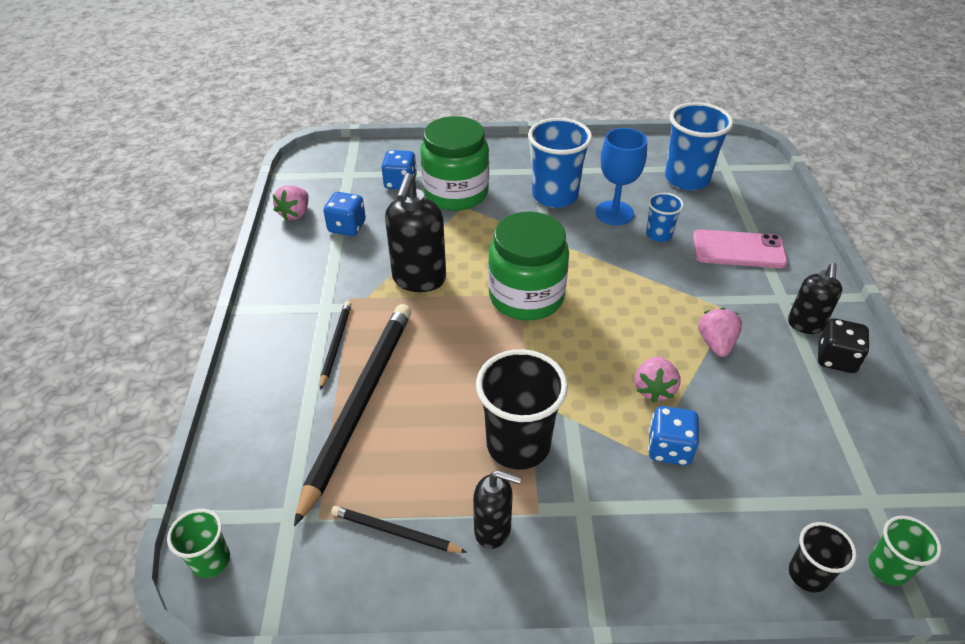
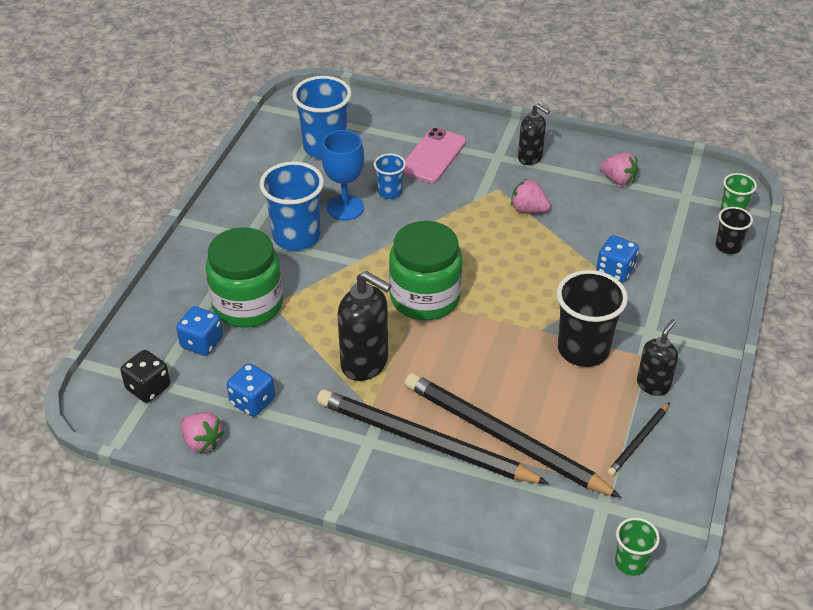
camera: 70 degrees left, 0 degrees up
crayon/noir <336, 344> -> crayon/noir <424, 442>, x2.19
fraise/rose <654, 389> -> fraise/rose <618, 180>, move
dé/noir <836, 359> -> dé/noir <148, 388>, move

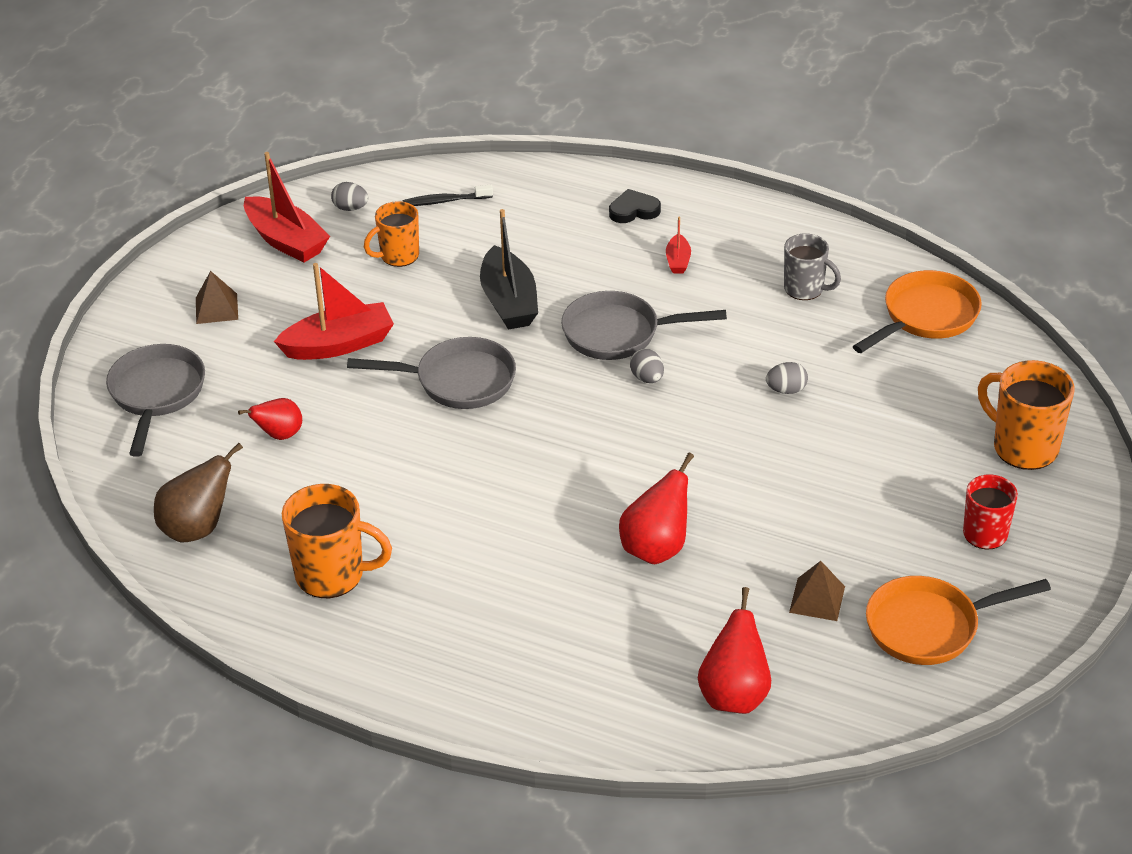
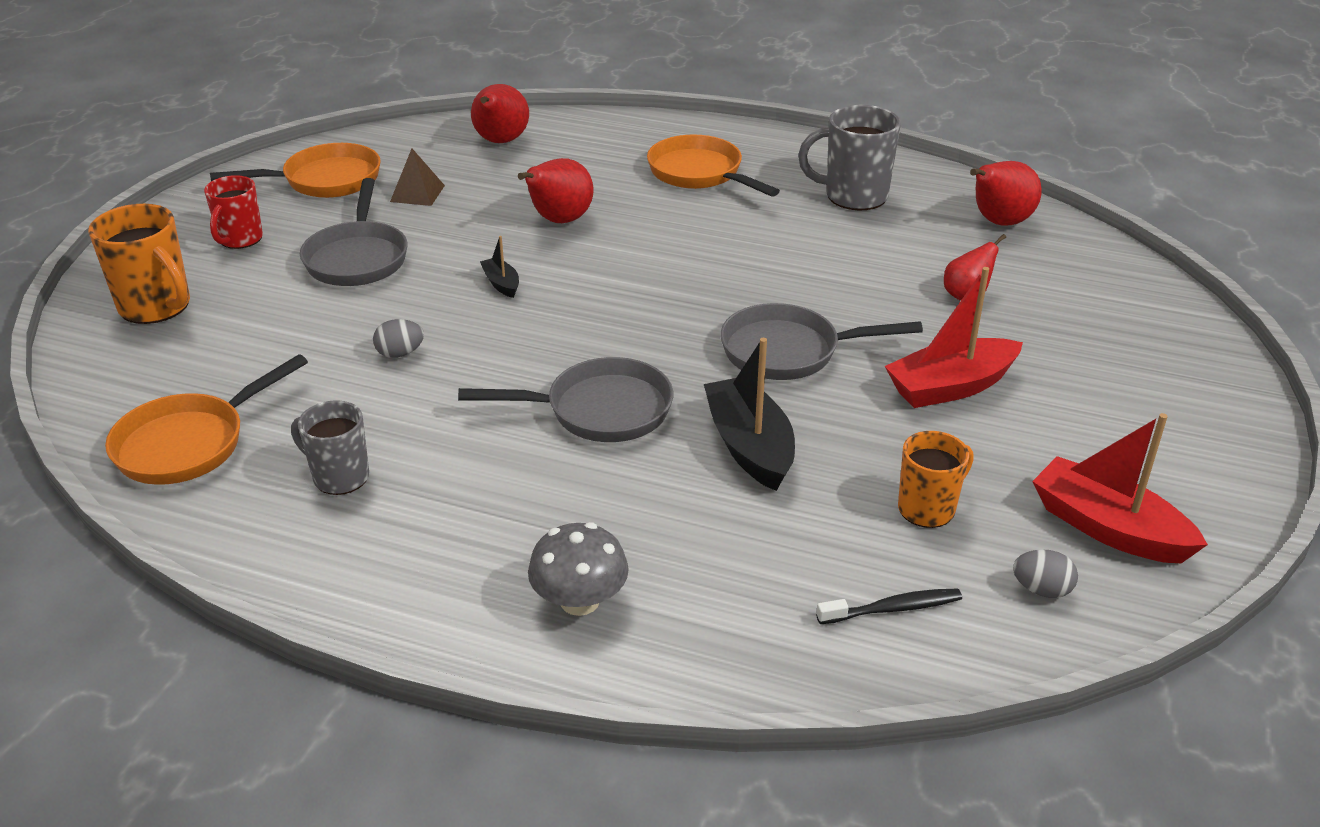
camera: 175 degrees right, 5 degrees down
poêle/gris <156, 394> -> poêle/gris <357, 258>, move
poire/marron <197, 528> -> poire/rouge <998, 222>
pyramide/marron <216, 308> -> none
tasse/orange <332, 575> -> tasse/gris <853, 196>
cœur/noir <633, 210> -> champignon/gris <579, 601>
œuf/gris <647, 378> -> none
bateau/rouge <678, 261> -> none
none -> bateau/noir <501, 284>
none -> poêle/orange <700, 173>

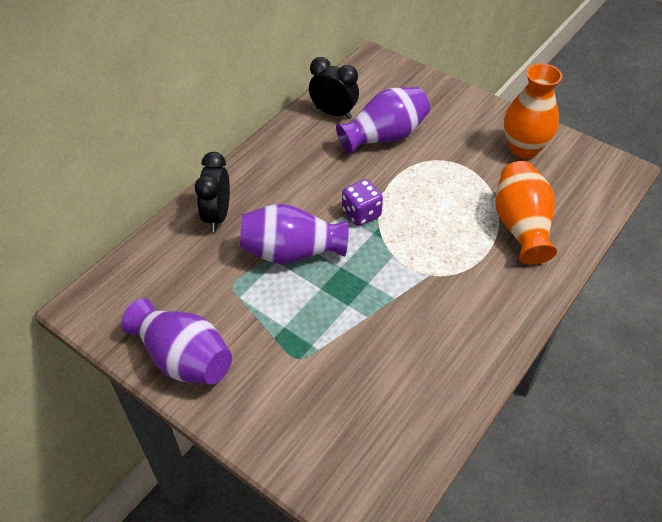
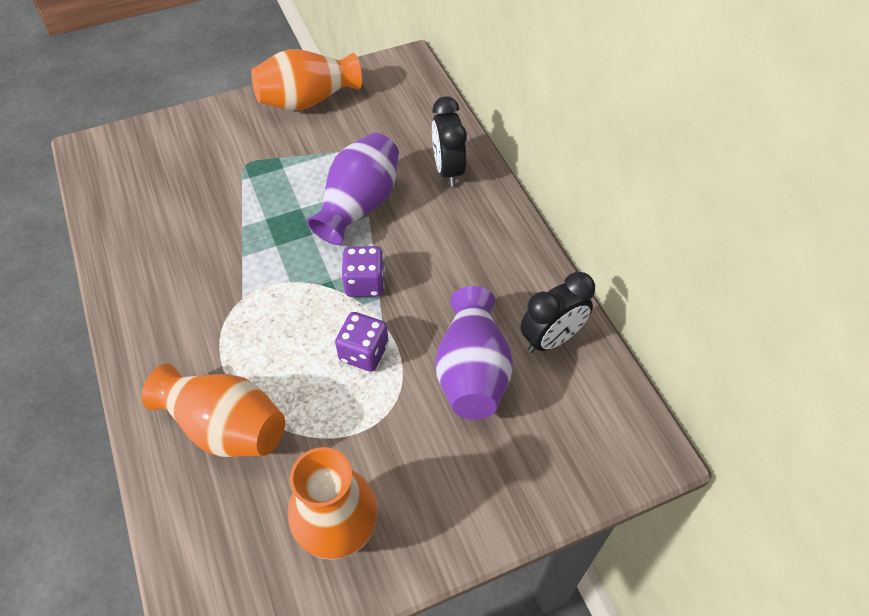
camera: 120 degrees right, 5 degrees up
vase/violet <183, 358> -> vase/orange <307, 100>
réveil/noir <217, 216> -> réveil/noir <448, 170>, 135 degrees counterclockwise
none -> dé/violet <364, 352>

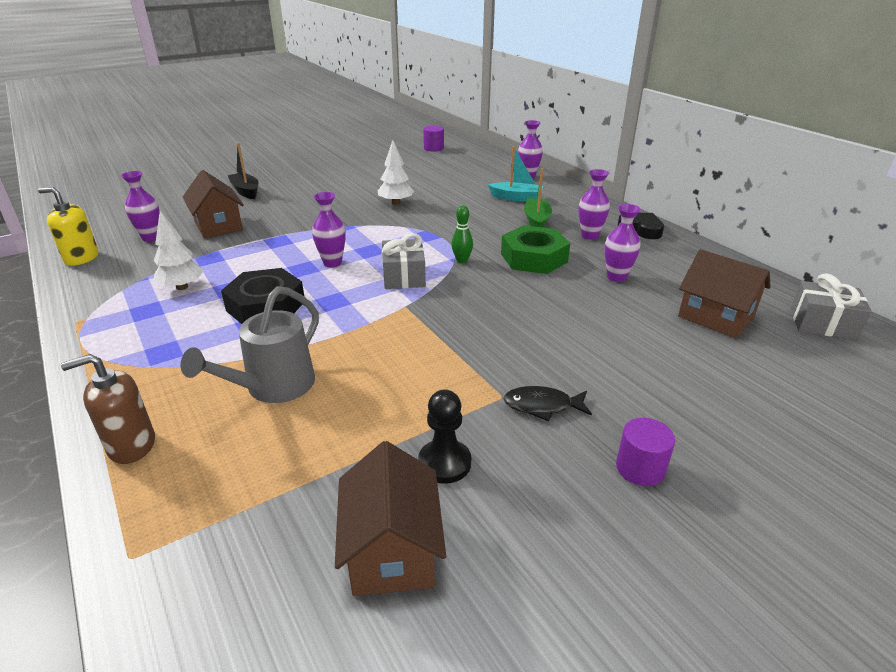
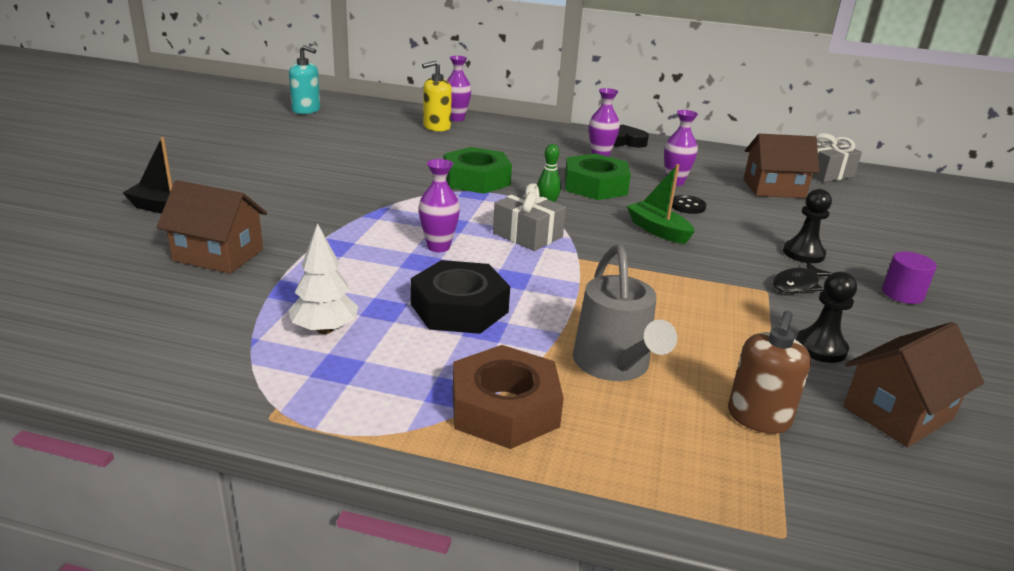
camera: 45 degrees left, 5 degrees down
distributeur de savon/jaune <81, 258> -> distributeur de savon/jaune <436, 127>, move
distributeur de savon/marron <131, 445> -> distributeur de savon/marron <758, 418>, move
vase/violet <151, 238> -> none
maison/marron <392, 550> -> maison/marron <898, 413>, 75 degrees counterclockwise
arbre/blanc <396, 203> -> none
cylindre/violet <433, 148> -> distributeur de savon/turquoise <306, 110>
bateau/turquoise <516, 198> -> none
bateau/vert <536, 220> -> bateau/vert <658, 230>, move
none -> écrou/vert <476, 179>
none -> écrou/marron <504, 408>
none -> bouton/noir <687, 206>
none -> pion/noir <803, 253>

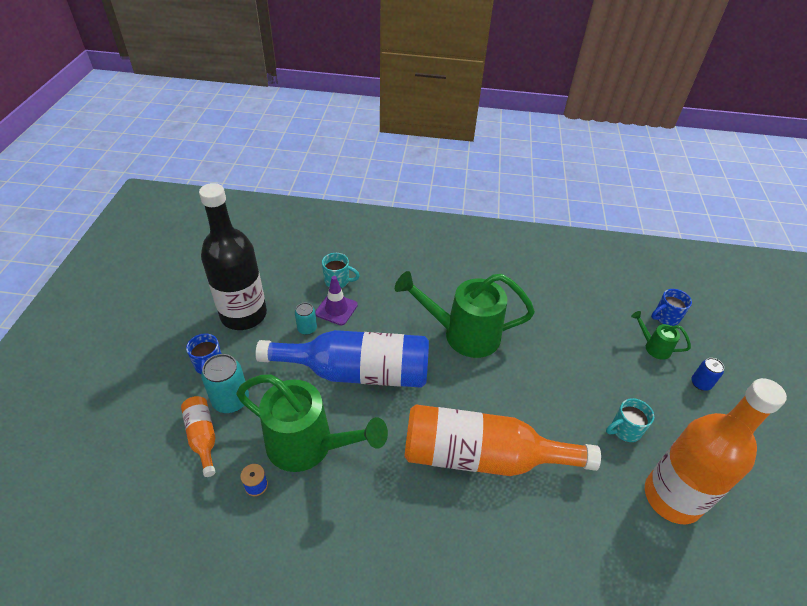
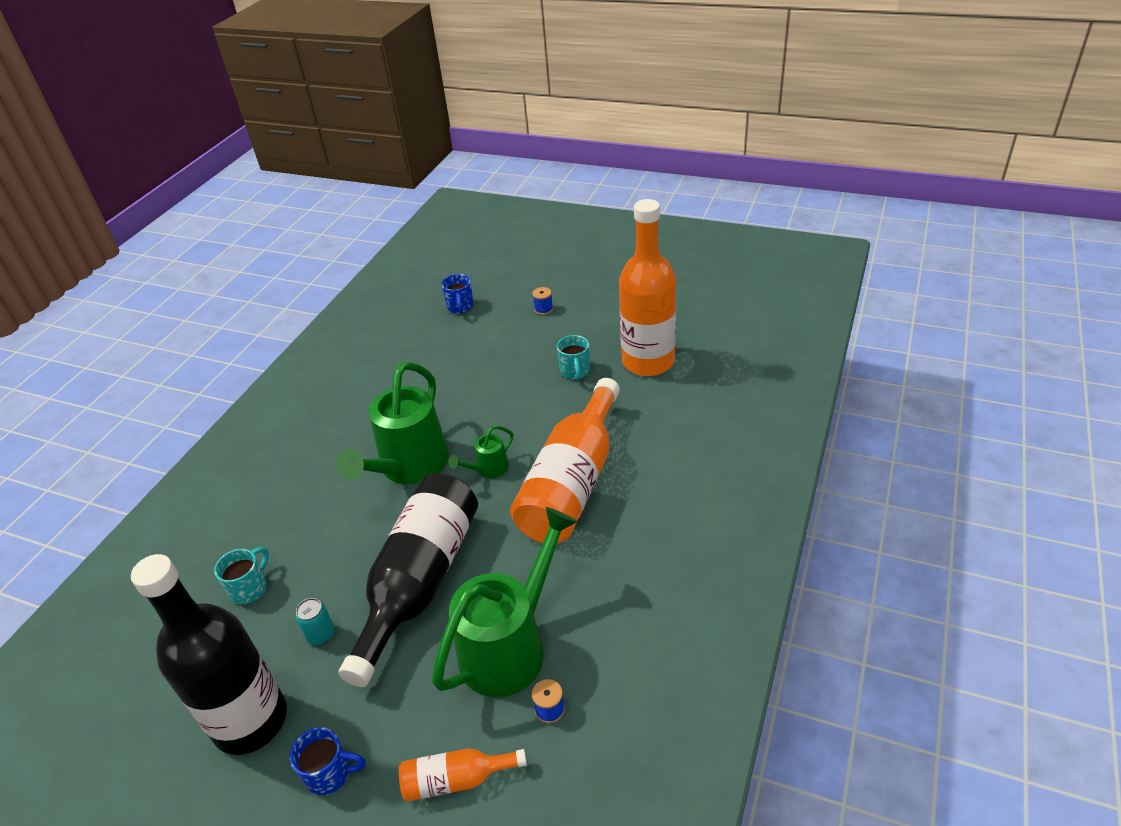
camera: 70 degrees left, 5 degrees down
canette/turquoise <231, 400> -> none
bouteille/bleu <357, 372> -> bouteille/noir <420, 582>
cône de chantier/violet <336, 309> -> none
arrosoir/vert <654, 347> -> arrosoir/vert <488, 469>, move
canette/bleu <700, 383> -> bobine/bleu <543, 309>

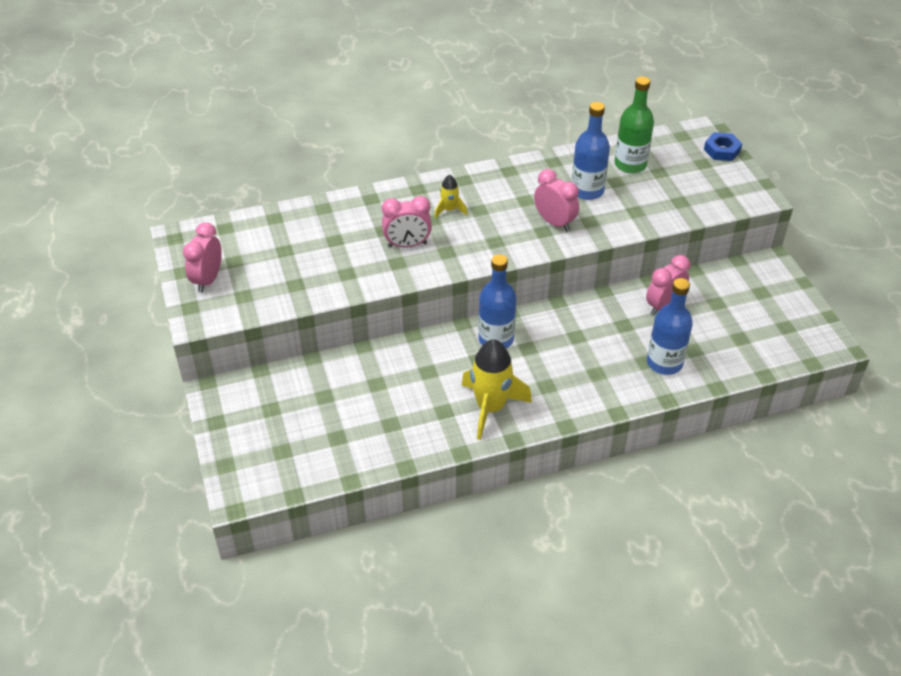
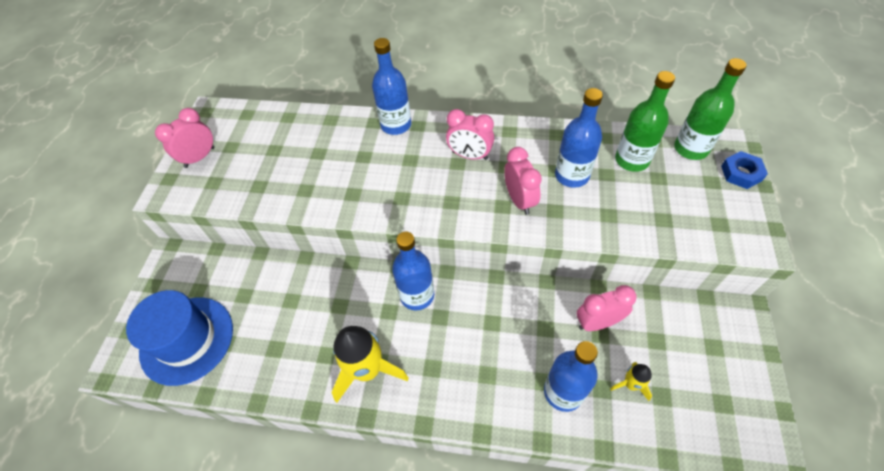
camera: 30 degrees right, 10 degrees up
réveil/rose <407, 245> -> réveil/rose <470, 155>, move
fusée/jaune <449, 210> -> fusée/jaune <630, 384>, move
none -> chapeau/bleu <187, 340>
none -> bouteille/bleu <396, 125>
none -> bouteille/vert <691, 149>

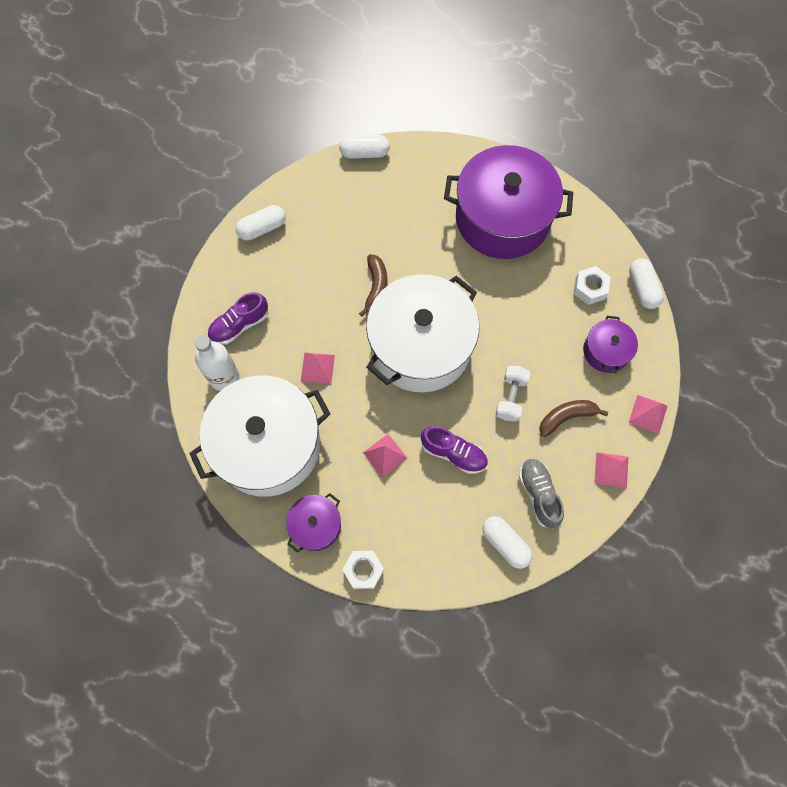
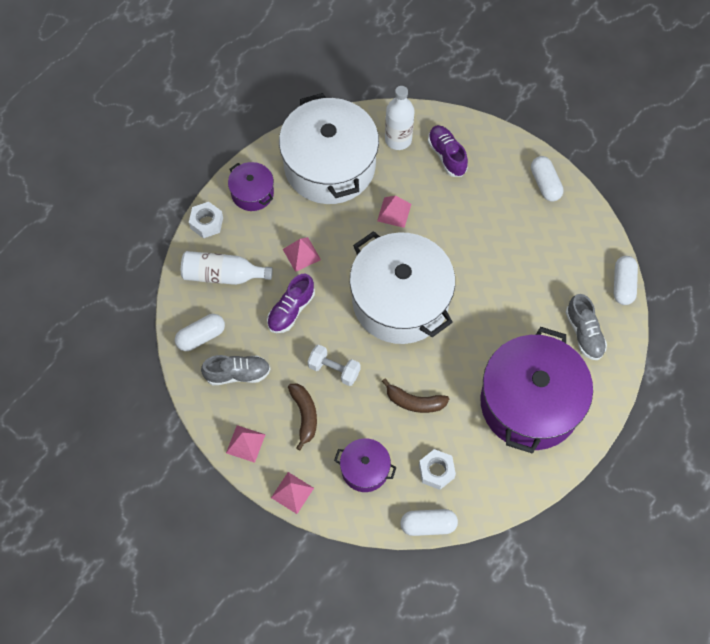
camera: 100 degrees right, 5 degrees down
banane/marron <376, 287> -> banane/marron <414, 402>, move
none -> bouteille/blanc <222, 275>
none -> chaussure/gris <584, 333>

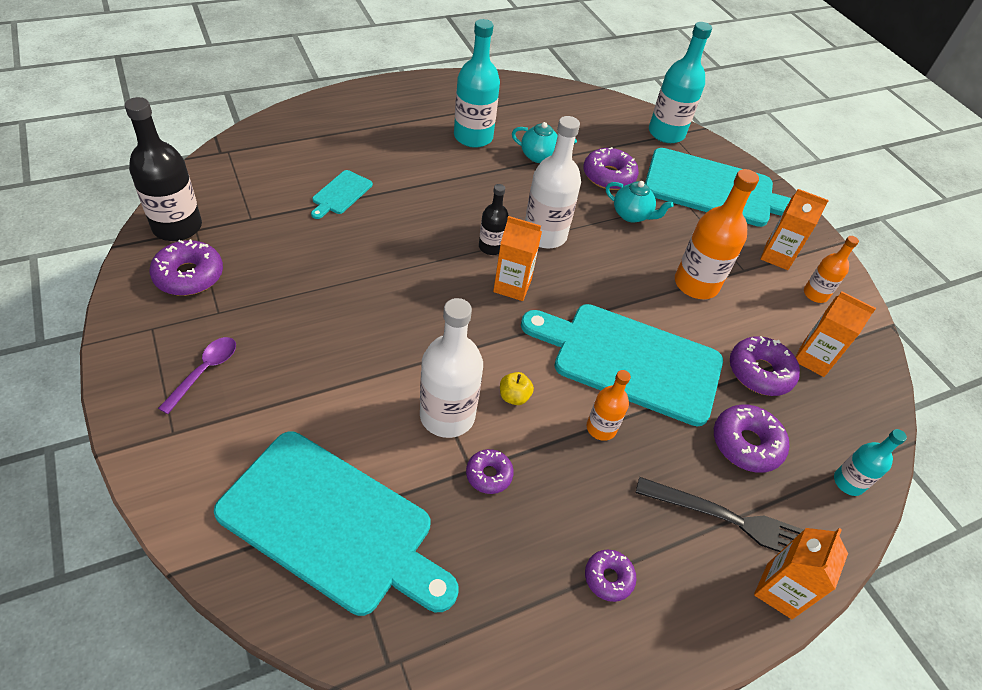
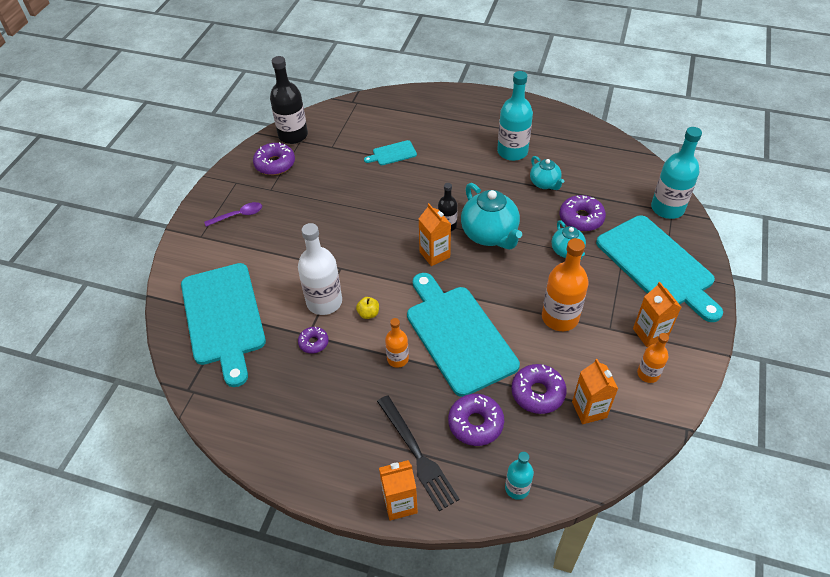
camera: 50 degrees right, 0 degrees up
bouteille/blanc <545, 235> -> théière/turquoise <490, 235>
beignet/violet <608, 578> -> none

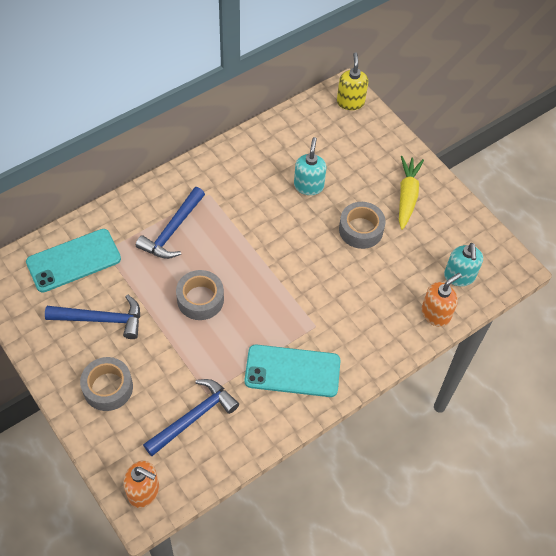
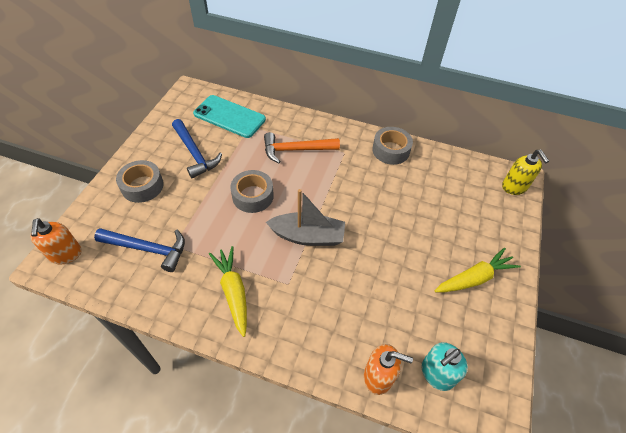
camera: 55 degrees right, 5 degrees down
marteau/bleu <172, 230> -> marteau/orange <296, 150>
téléphone/turquoise <292, 371> -> carotte/jaune <233, 291>
distributeur de savon/turquoise <308, 186> -> none
distributeur de savon/jaune <350, 102> -> distributeur de savon/jaune <514, 187>, 105 degrees clockwise
ruban adhésif/gris <361, 230> -> ruban adhésif/gris <391, 150>, move
none -> bateau/gris <308, 236>

